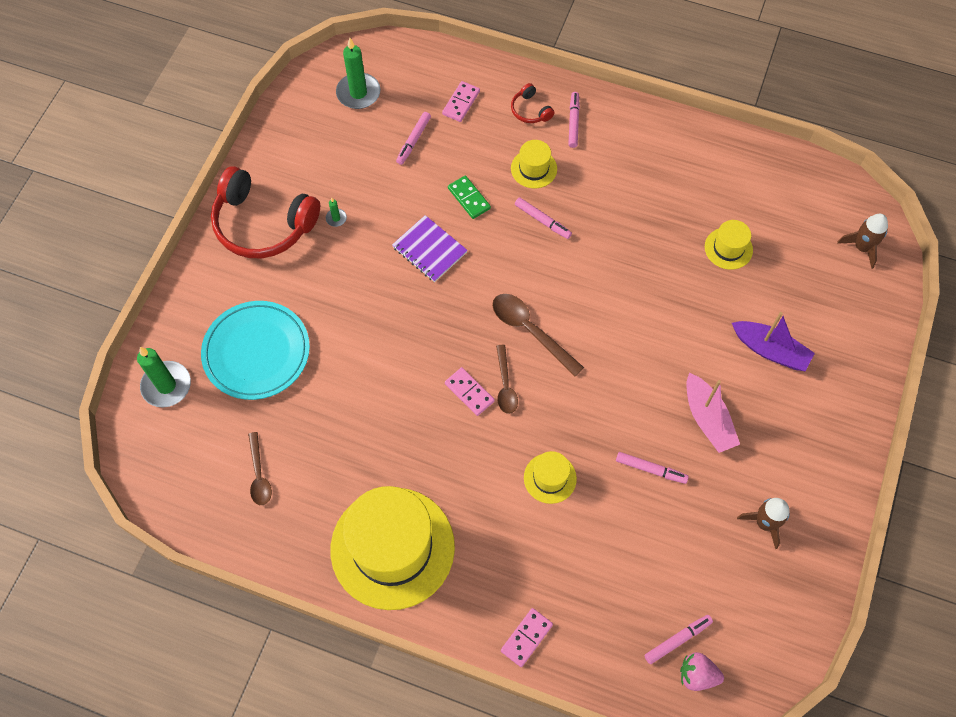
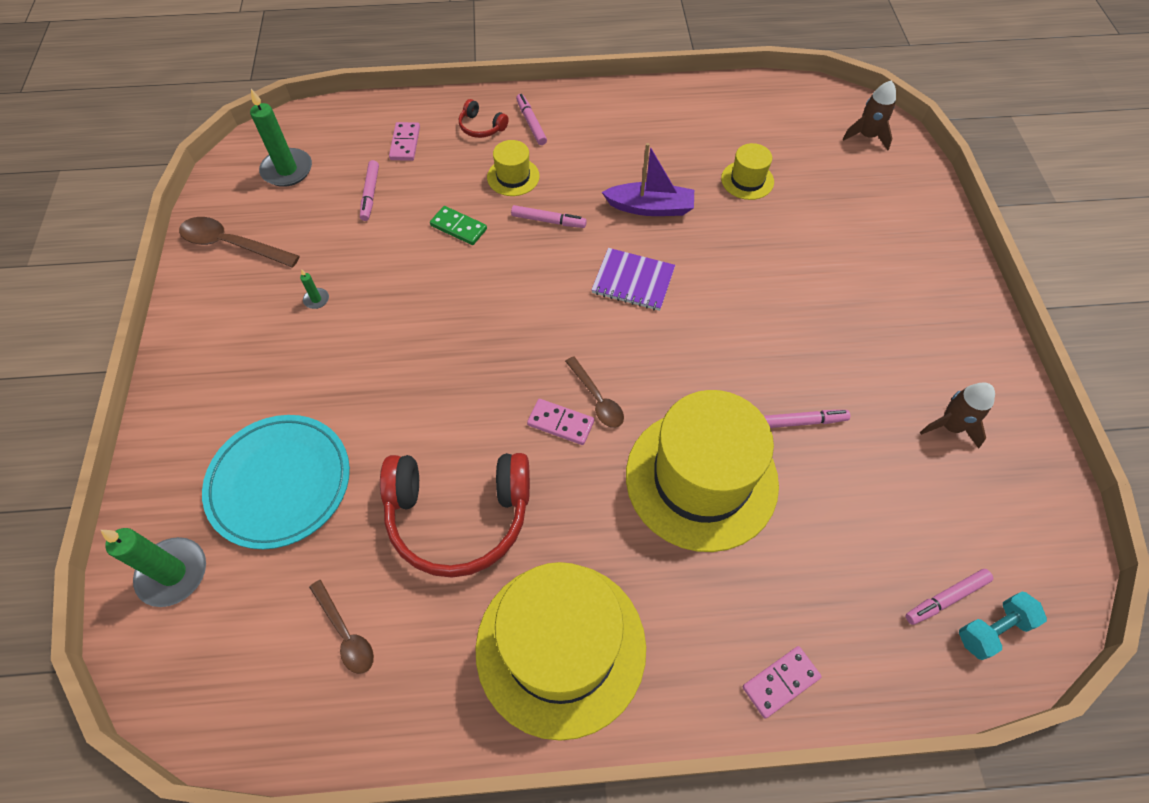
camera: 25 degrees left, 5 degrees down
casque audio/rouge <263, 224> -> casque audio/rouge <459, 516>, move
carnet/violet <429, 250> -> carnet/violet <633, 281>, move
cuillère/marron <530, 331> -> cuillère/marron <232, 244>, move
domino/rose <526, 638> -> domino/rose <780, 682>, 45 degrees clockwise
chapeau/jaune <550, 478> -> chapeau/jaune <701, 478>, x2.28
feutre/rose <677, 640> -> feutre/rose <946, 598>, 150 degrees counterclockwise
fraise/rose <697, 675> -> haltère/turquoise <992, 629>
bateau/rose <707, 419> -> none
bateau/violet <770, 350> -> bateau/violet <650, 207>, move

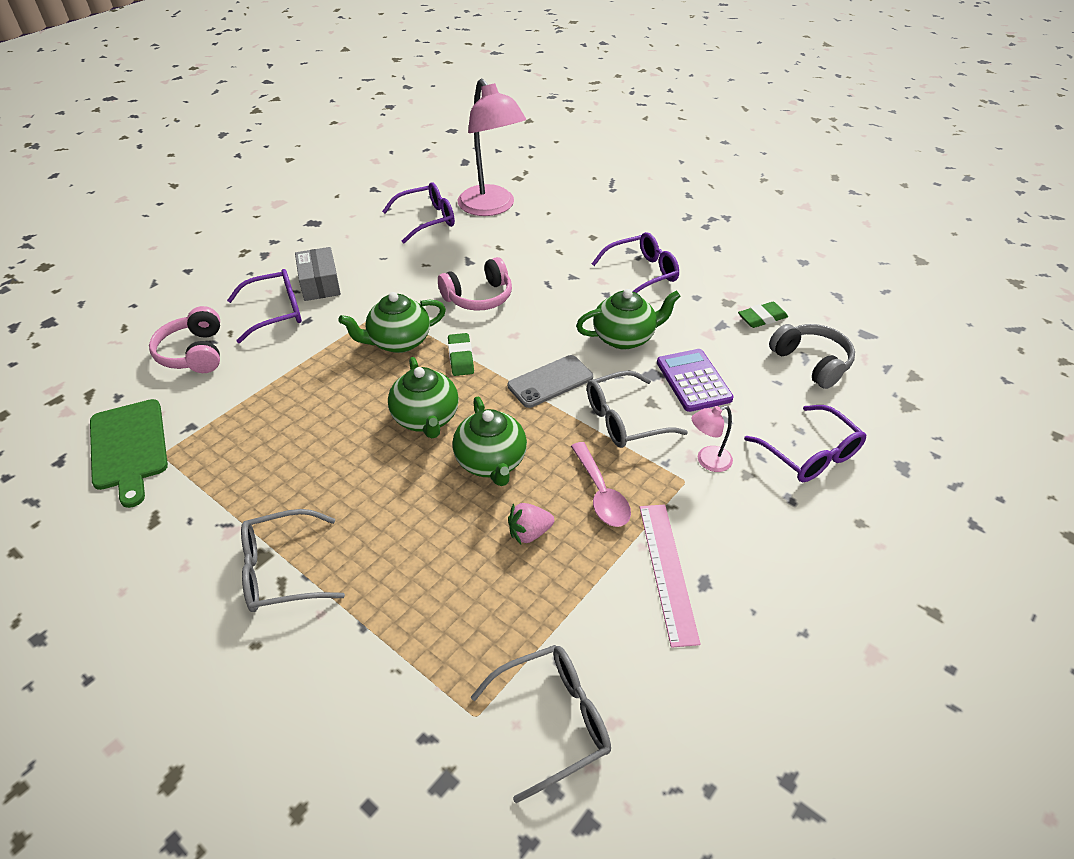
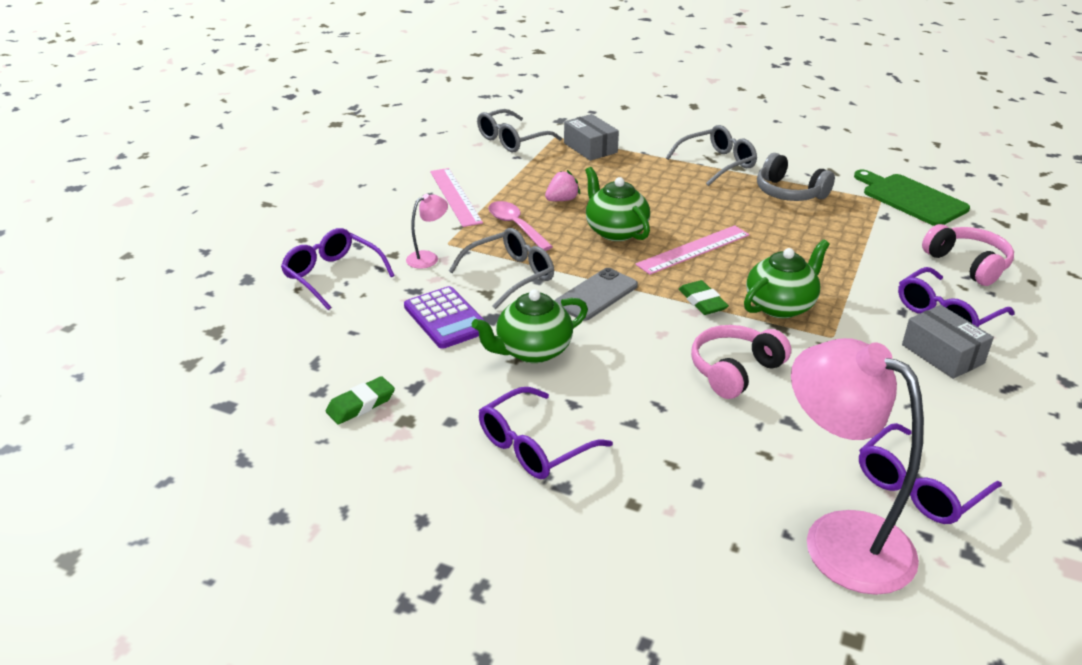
camera: 165 degrees right, 10 degrees down
théière/vert <426, 419> -> règle/rose <693, 249>
casque audio/gris <811, 362> -> casque audio/gris <789, 193>, move
none -> boîte/gris <590, 148>

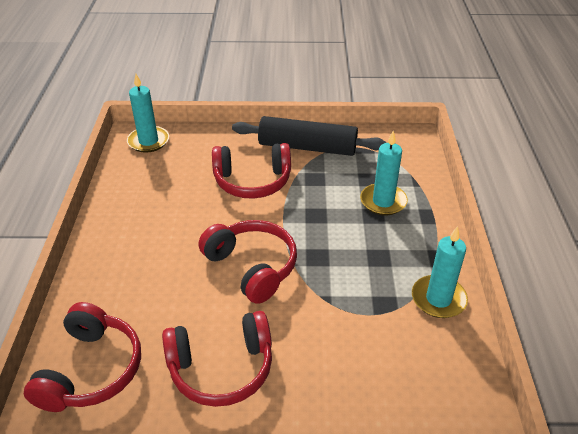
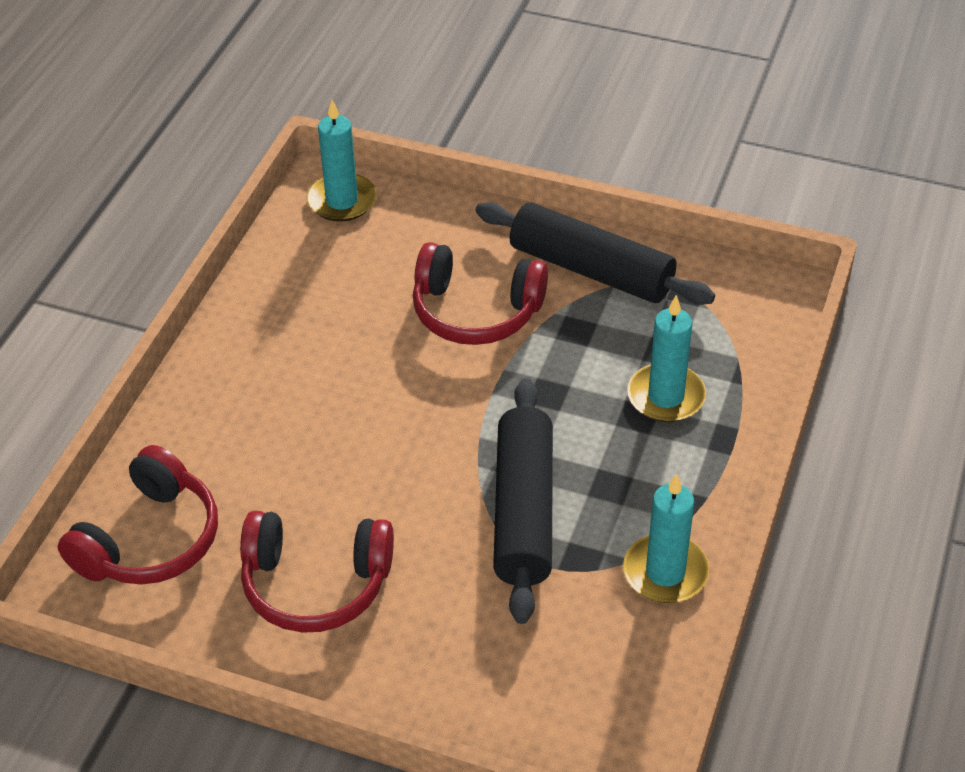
camera: 20 degrees right, 5 degrees up
casque audio/rouge <252, 267> -> none
none -> rouleau à pâtisserie/noir <524, 511>

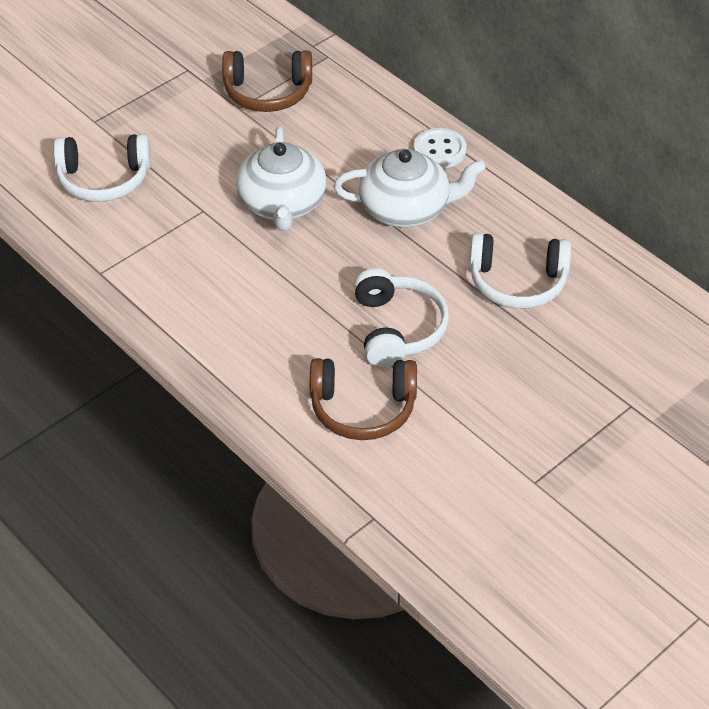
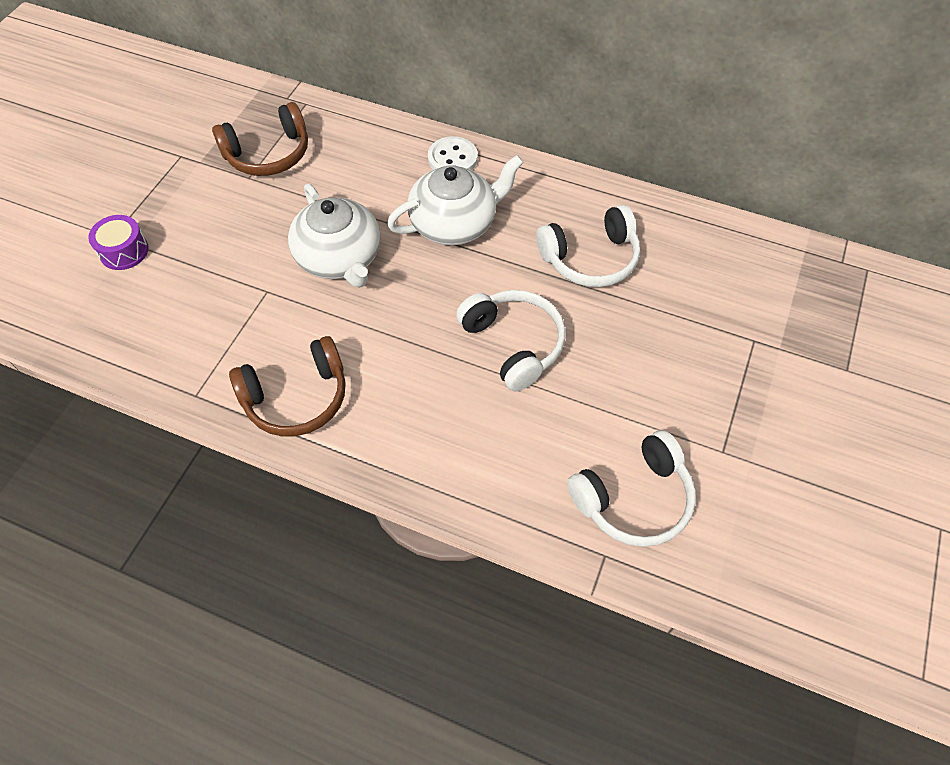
camera: 25 degrees left, 10 degrees up
casque audio/blanc <104, 179> -> casque audio/blanc <634, 499>, move
casque audio/marron <362, 408> -> casque audio/marron <297, 398>, move
none -> tambour/violet <124, 251>

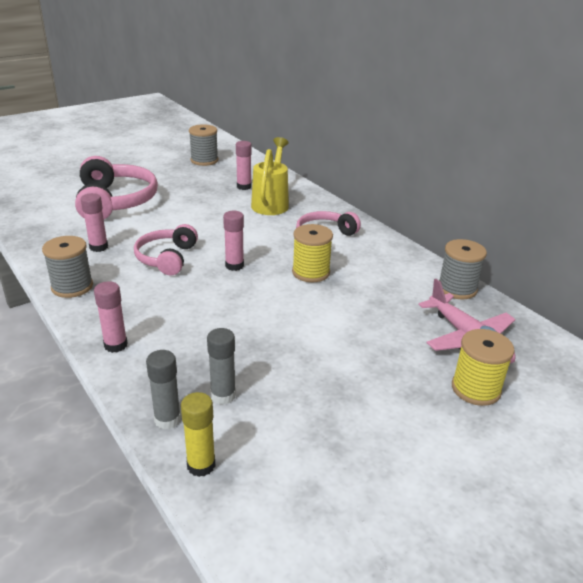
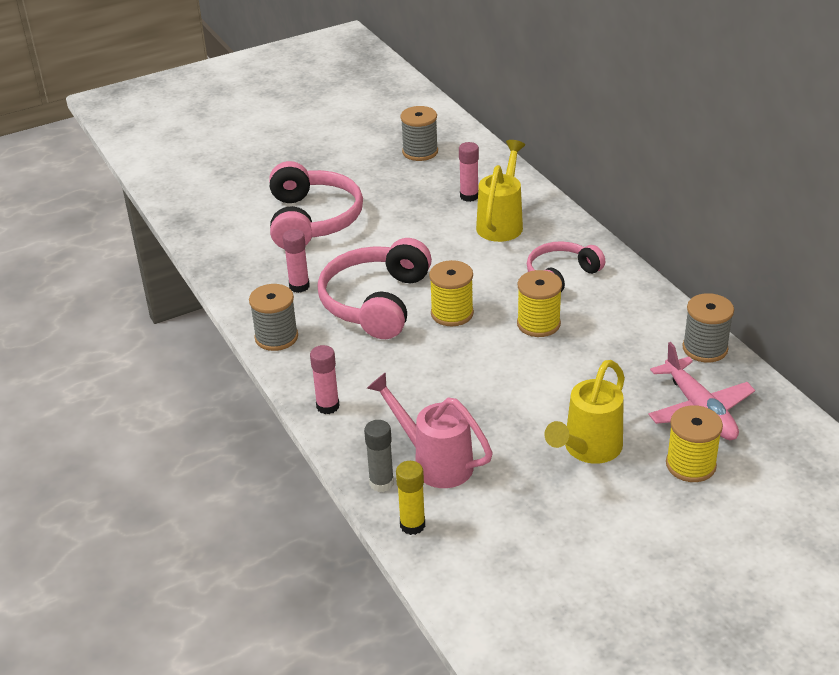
camera: 10 degrees right, 5 degrees up
casque audio/rose <167, 258> -> casque audio/rose <376, 302>, x1.60
bâton de colle/gris <223, 395> -> arrosoir/rose <434, 462>
bâton de colle/rose <234, 265> -> bobine/jaune <452, 313>
none -> arrosoir/jaune <587, 450>

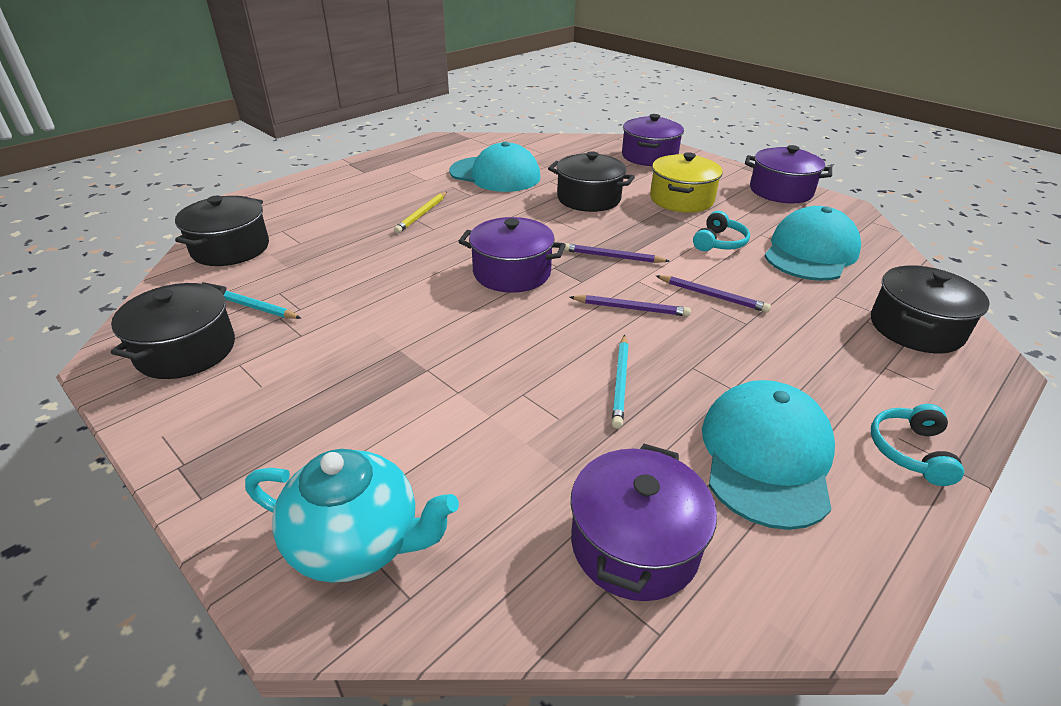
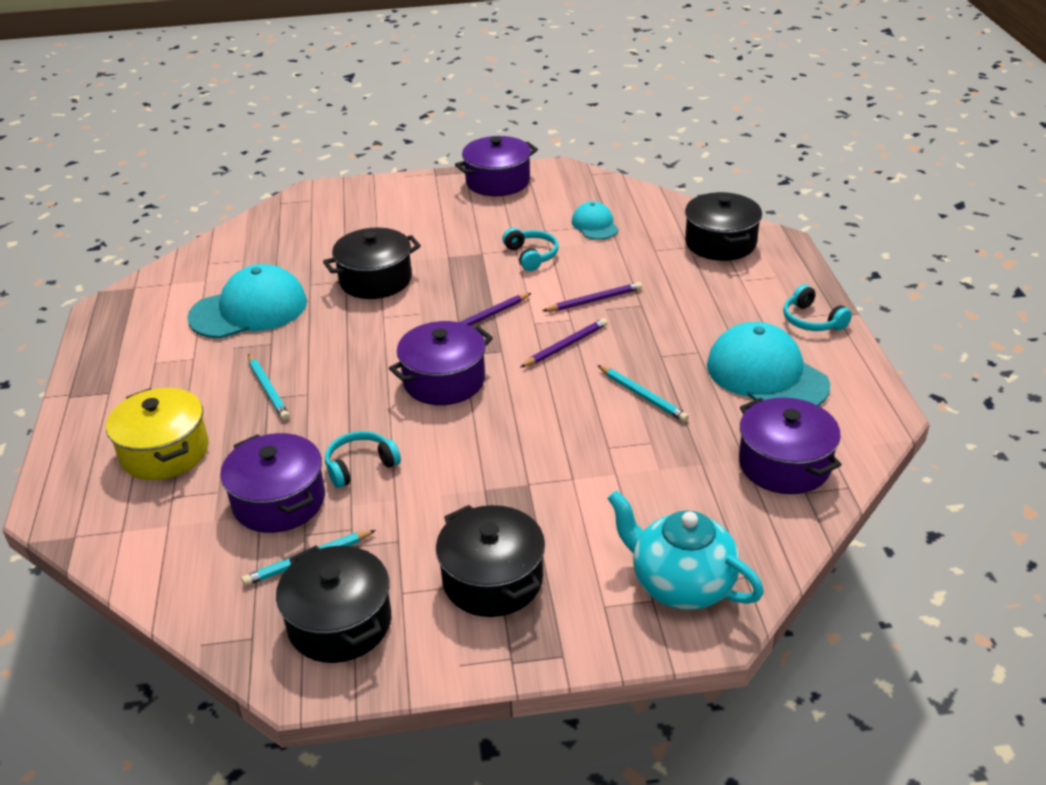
camera: 50 degrees left, 0 degrees up
marmite/noir <230, 248> -> marmite/noir <492, 580>, move
théière/turquoise <358, 543> -> théière/turquoise <680, 584>, 105 degrees counterclockwise
crayon/jaune <422, 214> -> crayon/turquoise <268, 389>
marmite/violet <649, 156> -> marmite/violet <279, 501>, move
marmite/jaune <681, 199> -> marmite/jaune <164, 452>, move
casquette/turquoise <810, 252> -> casquette/turquoise <595, 225>, x0.53
none -> casque audio/turquoise <360, 466>

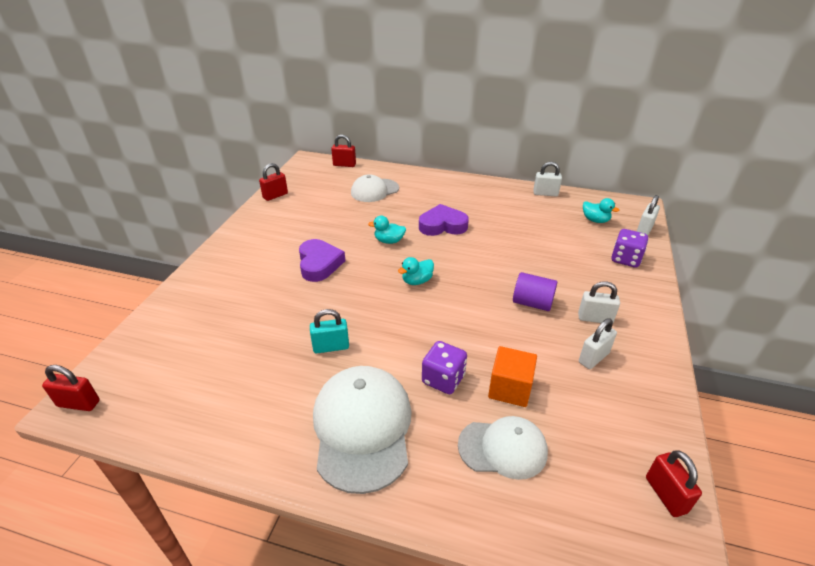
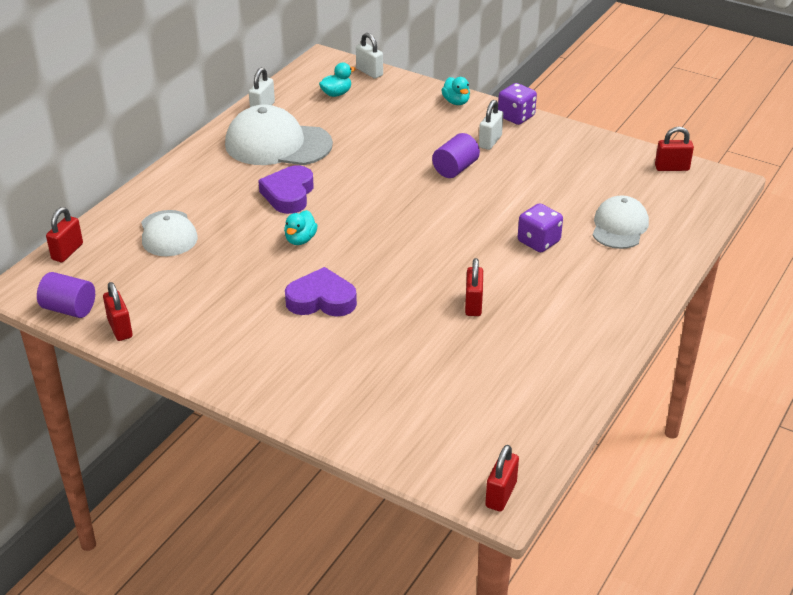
camera: 75 degrees left, 0 degrees up
cadenas/turquoise <331, 347> -> cadenas/rouge <473, 304>
casquette/blanc <362, 428> -> casquette/blanc <277, 144>, move
canard/turquoise <417, 281> -> canard/turquoise <456, 102>, move
cube/orange <510, 388> -> none
cadenas/blanc <593, 358> -> none
dé/violet <625, 259> -> dé/violet <516, 117>, move
none -> cylindre/violet <69, 309>

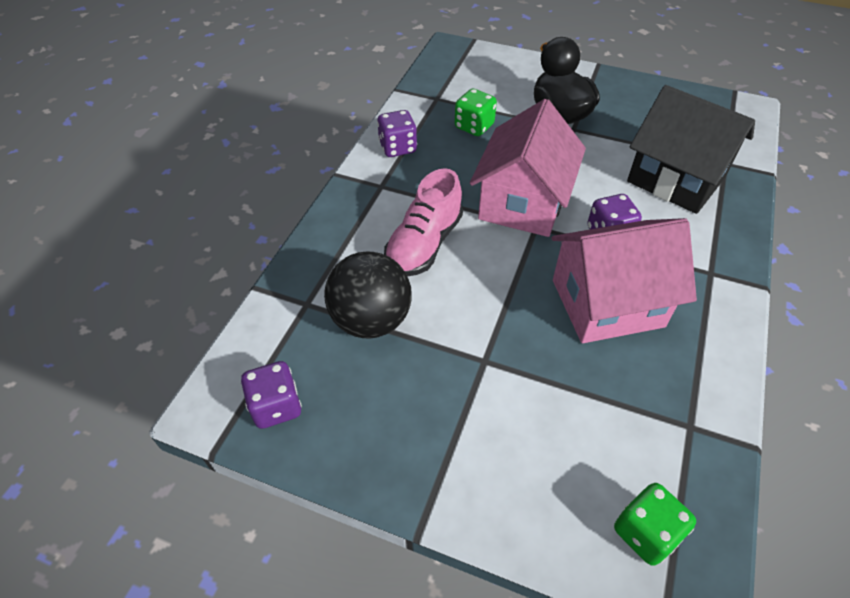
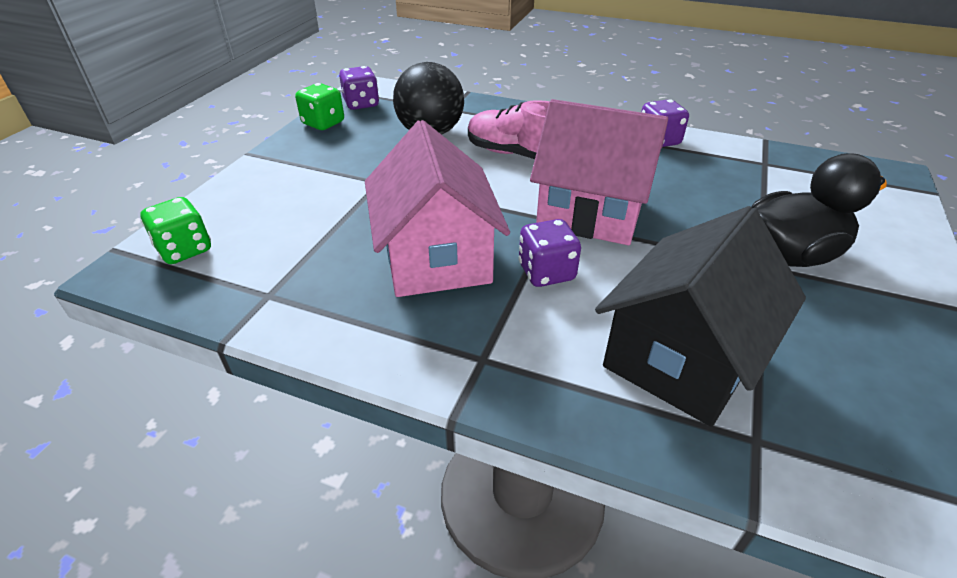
camera: 90 degrees right, 10 degrees down
dé/vert <474, 126> -> dé/vert <323, 123>, move

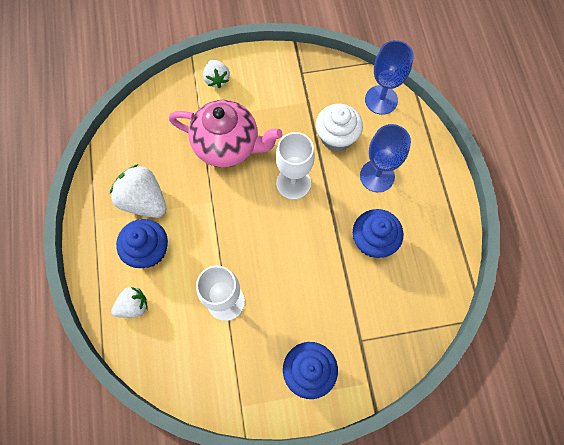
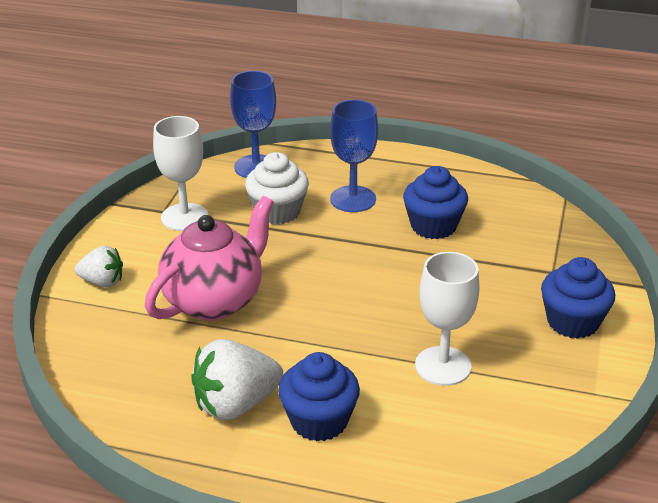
camera: 65 degrees left, 35 degrees down
fraise/blanc <133, 306> -> none
verre à pied/blanc <293, 183> -> verre à pied/blanc <184, 217>, move

